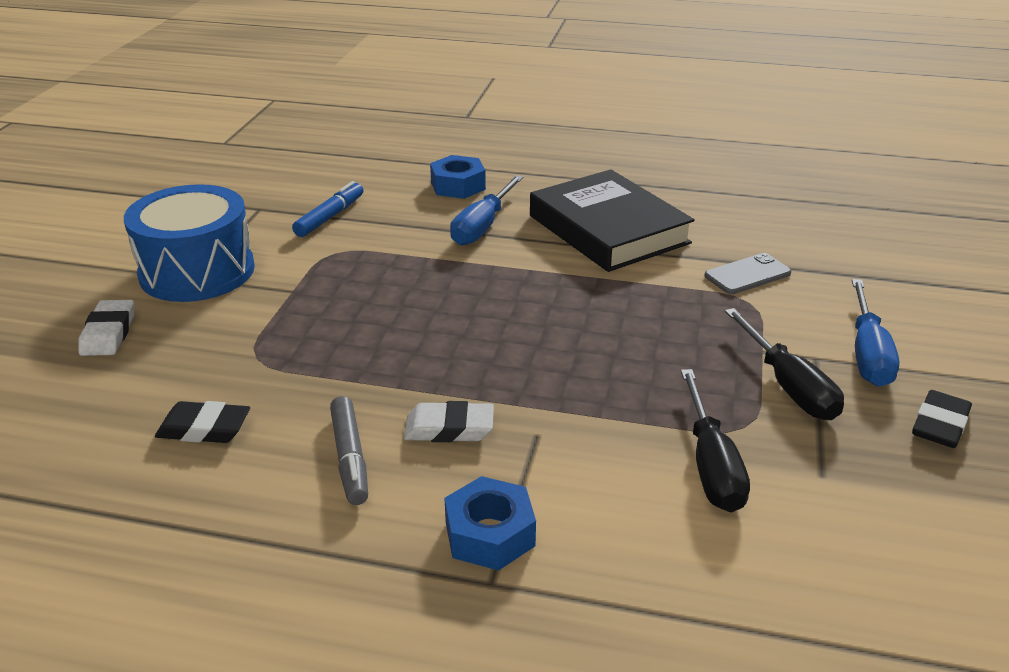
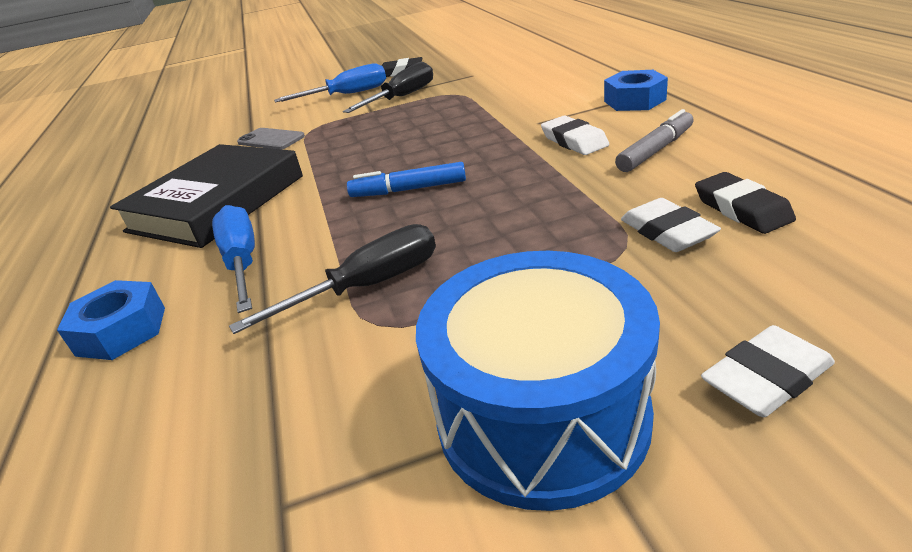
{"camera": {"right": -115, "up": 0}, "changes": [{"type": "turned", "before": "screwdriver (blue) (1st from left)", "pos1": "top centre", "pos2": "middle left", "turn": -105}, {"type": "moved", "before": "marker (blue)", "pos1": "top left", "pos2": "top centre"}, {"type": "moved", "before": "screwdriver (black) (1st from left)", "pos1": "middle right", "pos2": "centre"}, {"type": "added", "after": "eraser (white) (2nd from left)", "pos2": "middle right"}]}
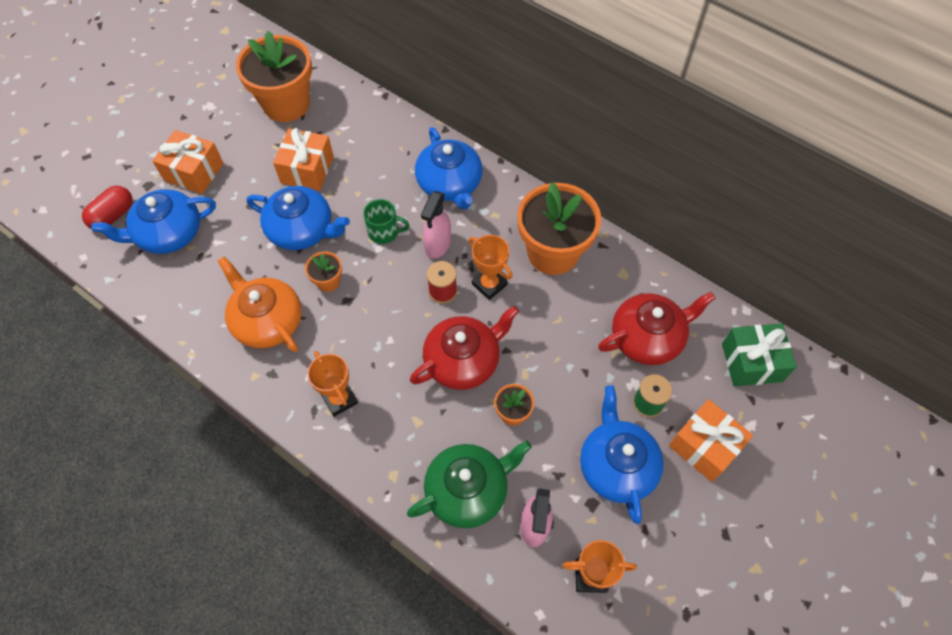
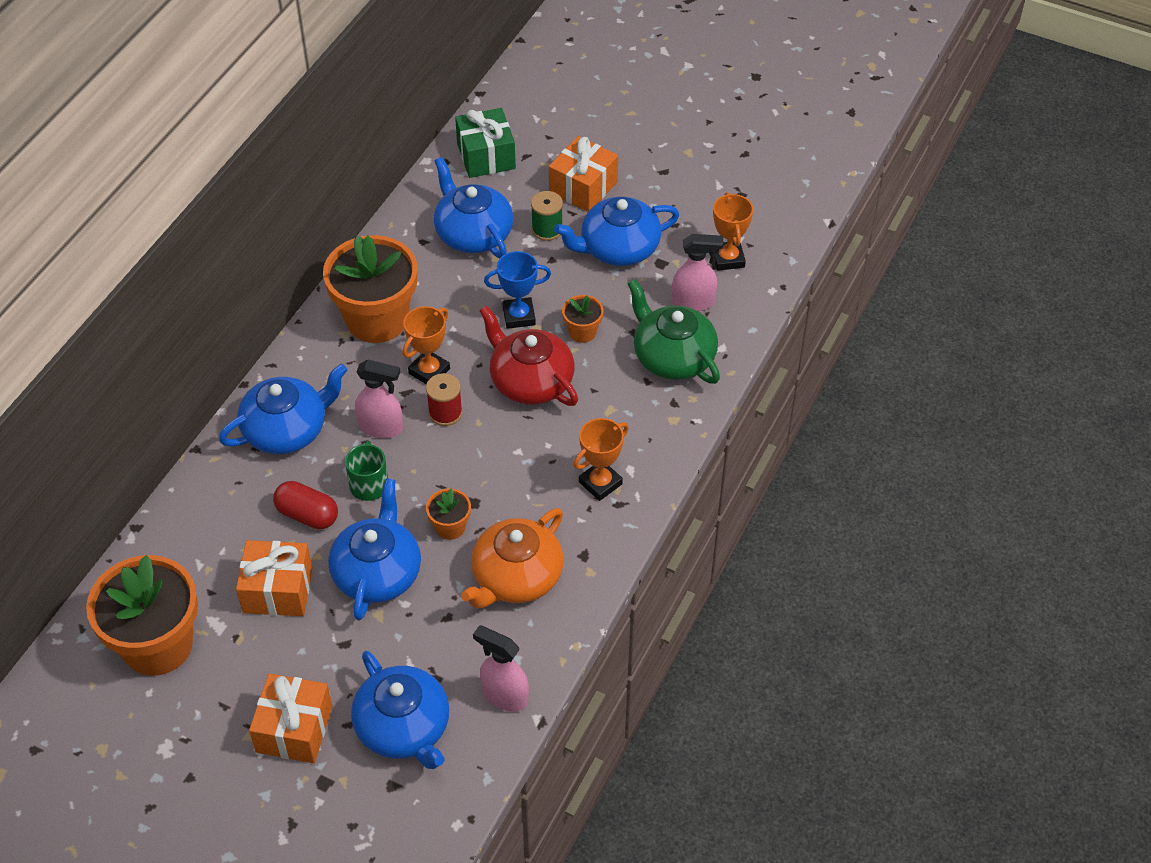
{"camera": {"right": -100, "up": -10}, "changes": [{"type": "moved", "before": "capsule (red)", "pos1": "top left", "pos2": "middle left"}, {"type": "recoloured", "before": "teapot (red) (2nd from left)", "after": "teapot (blue) (4th from left)", "pos1": "middle right", "pos2": "top centre"}, {"type": "added", "after": "trophy (blue)", "pos2": "centre"}, {"type": "added", "after": "spray bottle (pink) (2nd from left)", "pos2": "bottom centre"}]}
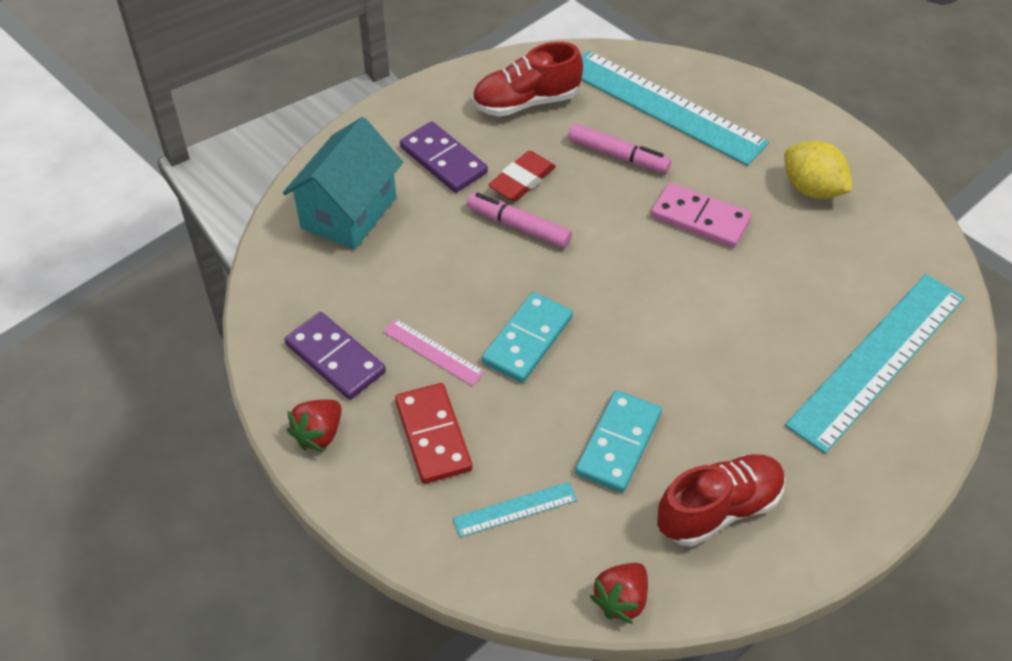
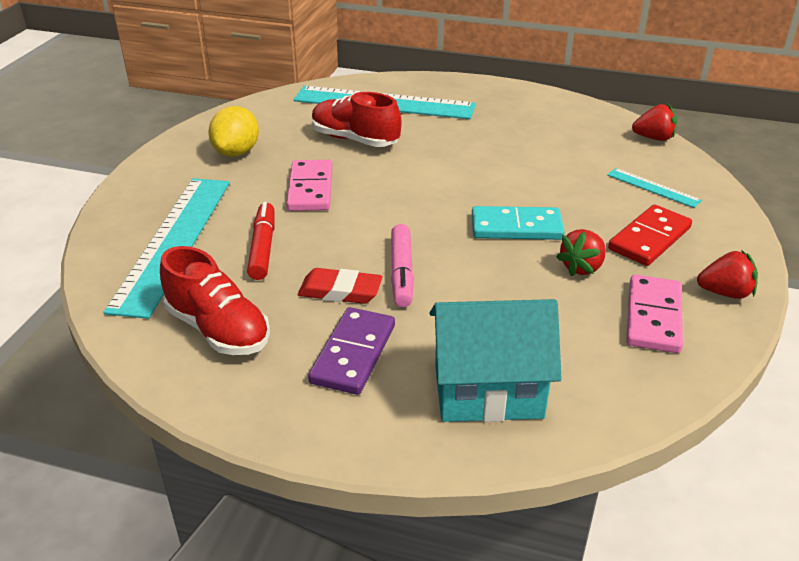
{"camera": {"right": -120, "up": -15}, "changes": [{"type": "recoloured", "before": "marker (pink) (2nd from left)", "after": "marker (red)", "pos1": "top centre", "pos2": "middle left"}, {"type": "recoloured", "before": "domino (purple) (1st from left)", "after": "domino (pink) (2nd from left)", "pos1": "middle left", "pos2": "middle right"}, {"type": "replaced", "before": "ruler (pink)", "after": "strawberry (red) (1st from left)", "pos1": "centre", "pos2": "middle right"}, {"type": "removed", "before": "domino (turquoise) (2nd from left)", "pos1": "bottom centre"}, {"type": "moved", "before": "shoe (red) (2nd from left)", "pos1": "bottom right", "pos2": "top centre"}]}
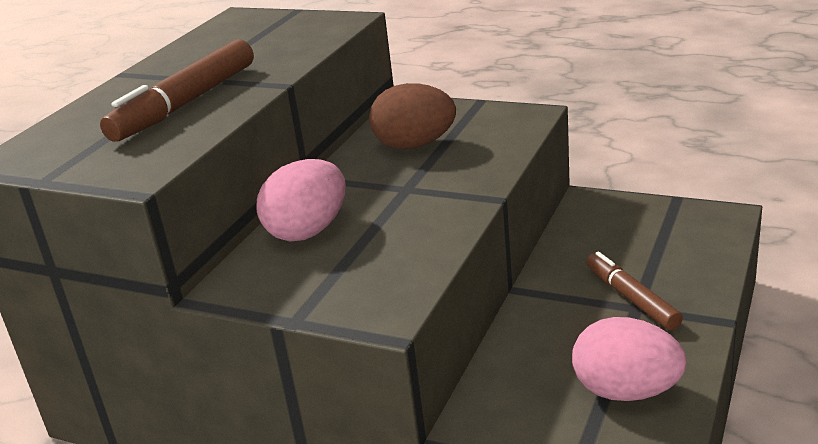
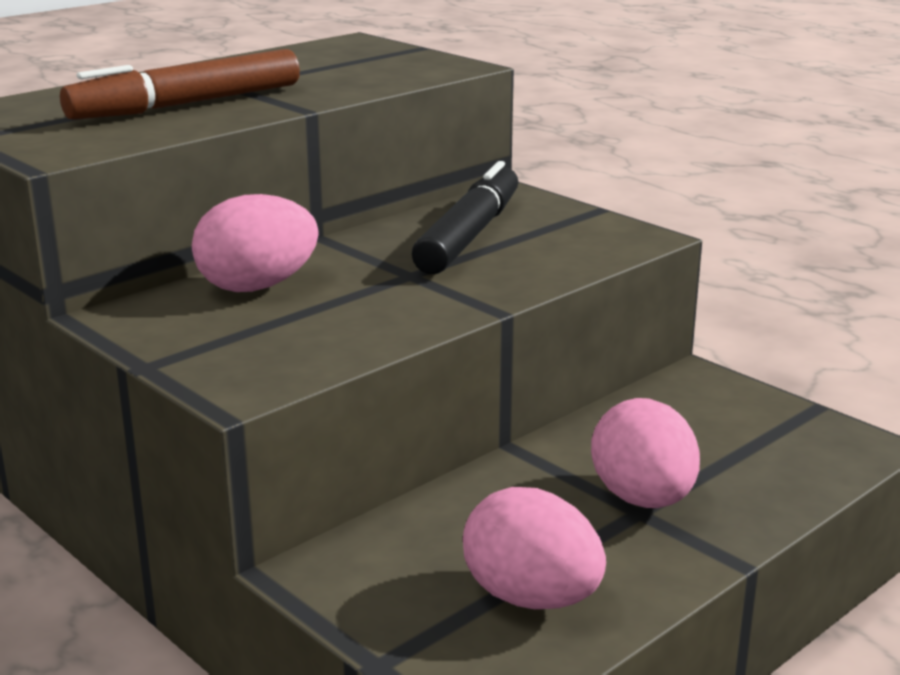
{"camera": {"right": 20, "up": -5}, "changes": [{"type": "replaced", "before": "egg (brown)", "after": "marker (black)", "pos1": "top centre", "pos2": "top centre"}, {"type": "replaced", "before": "marker (brown) (2nd from left)", "after": "egg (pink) (3rd from left)", "pos1": "middle right", "pos2": "bottom right"}]}
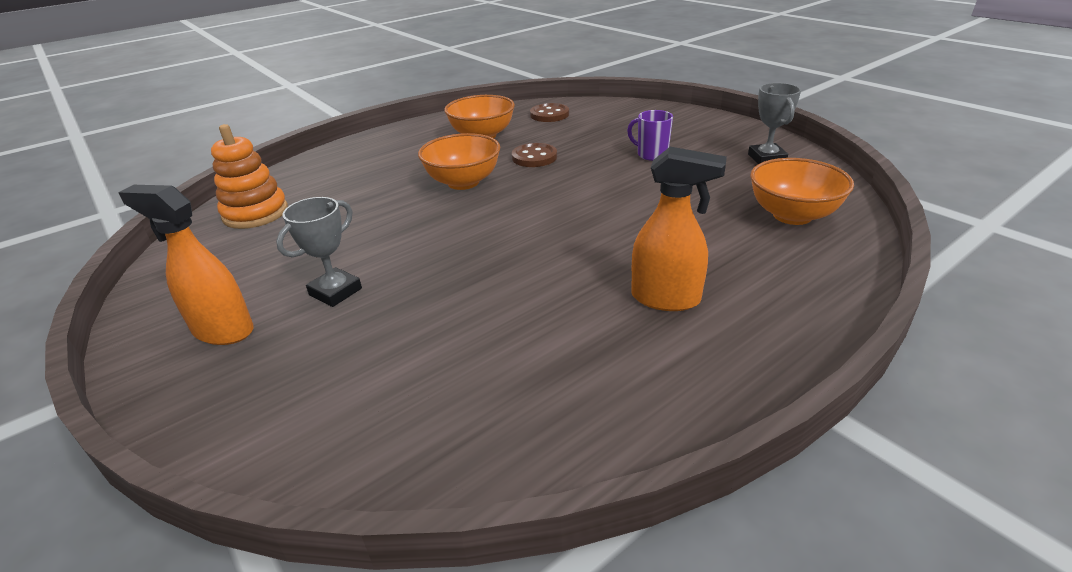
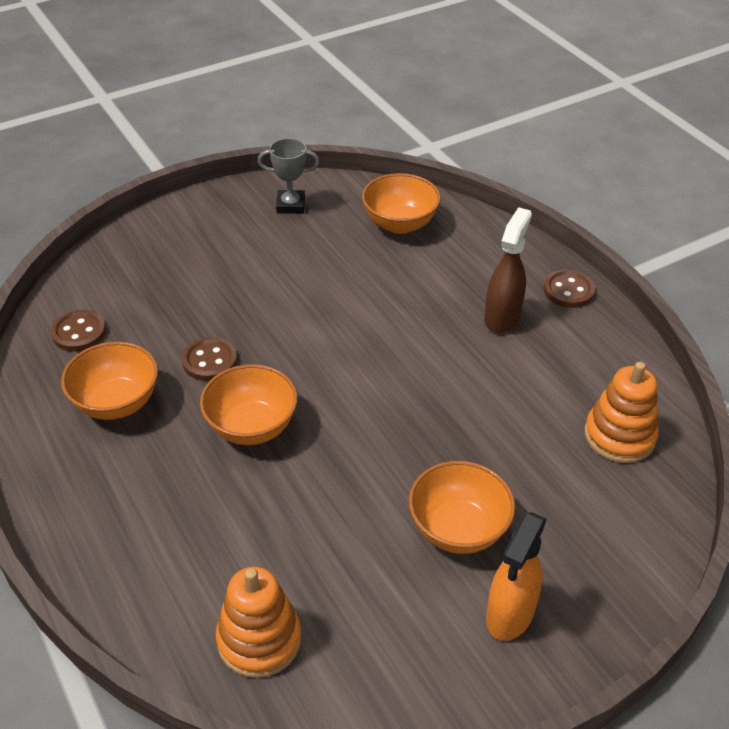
{"camera": {"right": -85, "up": 10}, "changes": [{"type": "removed", "before": "mug (purple)", "pos1": "top centre"}, {"type": "recoloured", "before": "spray bottle (orange) (2nd from left)", "after": "spray bottle (brown)", "pos1": "centre", "pos2": "middle right"}, {"type": "replaced", "before": "trophy (grey) (1st from left)", "after": "bowl (orange) (4th from left)", "pos1": "middle left", "pos2": "bottom centre"}, {"type": "added", "after": "button (brown) (3rd from left)", "pos2": "middle right"}, {"type": "added", "after": "stacking toy (orange) (2nd from left)", "pos2": "middle right"}]}
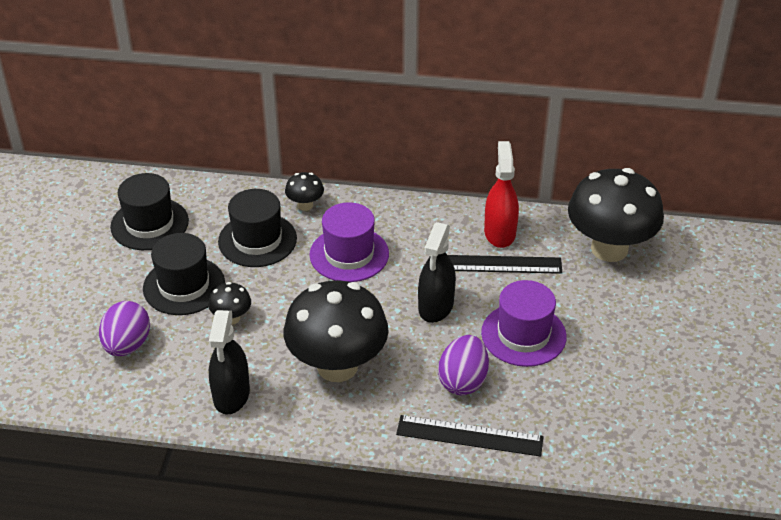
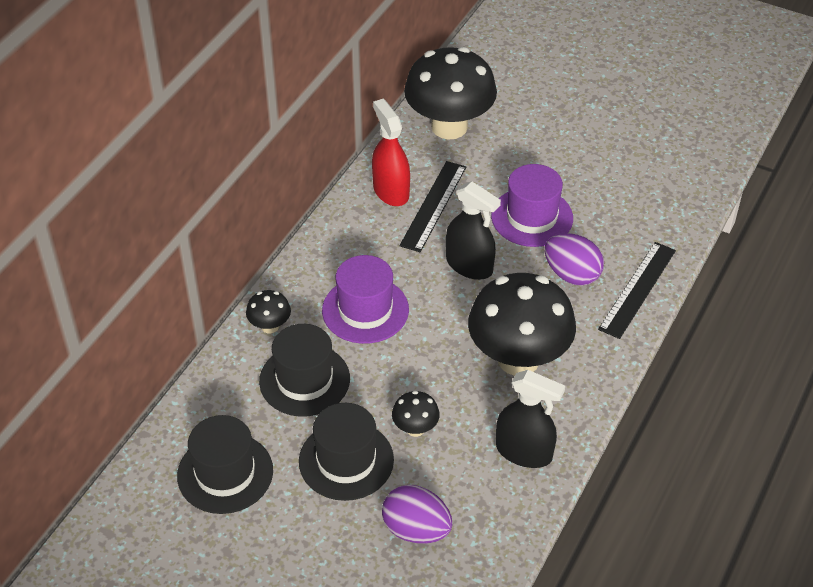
{"camera": {"right": -70, "up": 5}, "changes": [{"type": "turned", "before": "spray bottle (red)", "pos1": "centre", "pos2": "top centre", "turn": 45}]}
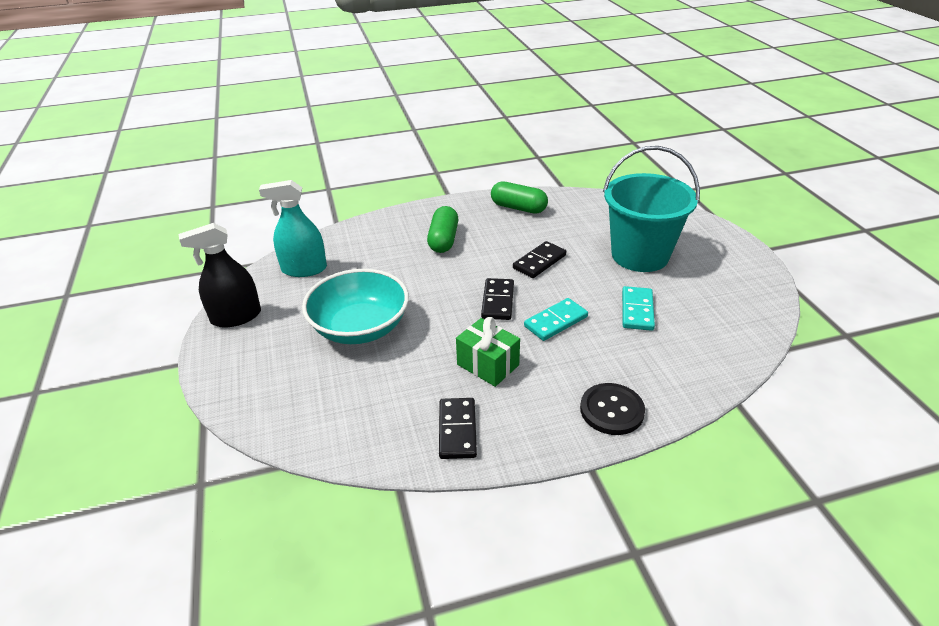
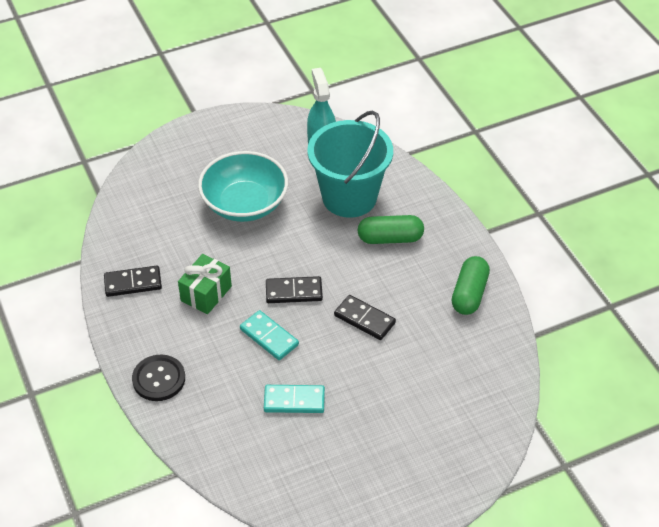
{"camera": {"right": 80, "up": 10}, "changes": [{"type": "moved", "before": "bucket (turquoise)", "pos1": "middle right", "pos2": "top centre"}, {"type": "removed", "before": "spray bottle (black)", "pos1": "middle left"}]}
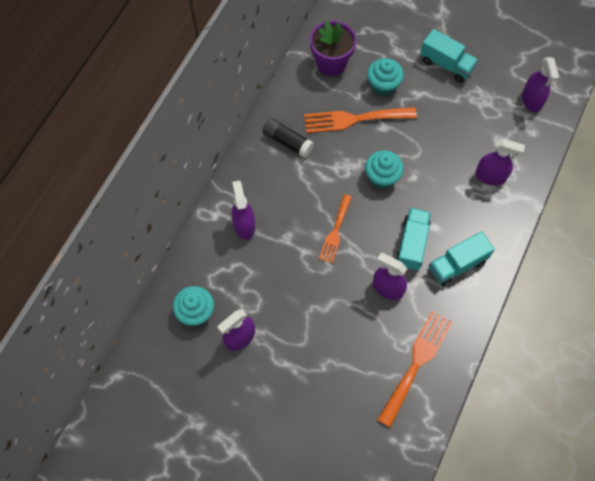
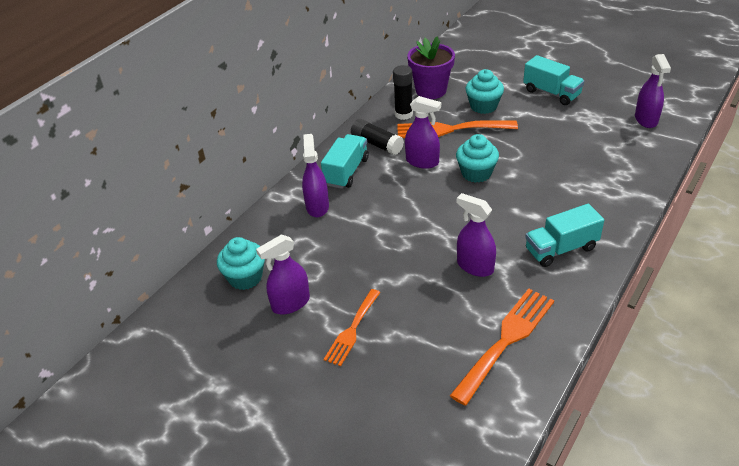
{"camera": {"right": 10, "up": -25}, "changes": [{"type": "moved", "before": "spray bottle (purple) (4th from left in the first image)", "after": "spray bottle (purple) (3rd from left)", "pos1": "middle right", "pos2": "top centre"}, {"type": "moved", "before": "fork (orange) (1st from left)", "pos1": "centre", "pos2": "bottom centre"}, {"type": "moved", "before": "truck (turquoise) (1st from left)", "pos1": "middle right", "pos2": "centre"}, {"type": "added", "after": "glue stick (black) (2nd from left)", "pos2": "top centre"}]}
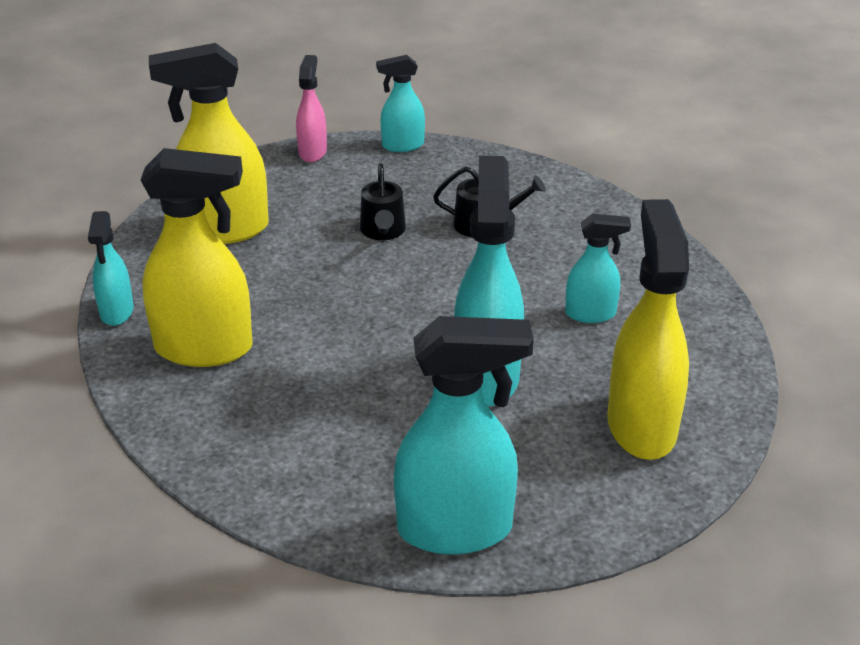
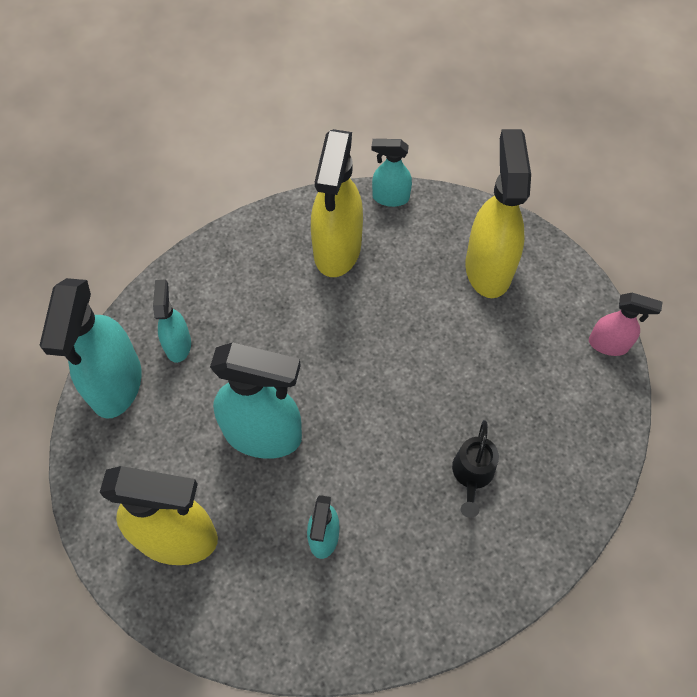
{"camera": {"right": 100, "up": 25}, "changes": [{"type": "moved", "before": "spray bottle (turquoise) (2nd from left)", "pos1": "top centre", "pos2": "middle left"}, {"type": "removed", "before": "watering can (black) (1st from left)", "pos1": "top centre"}]}
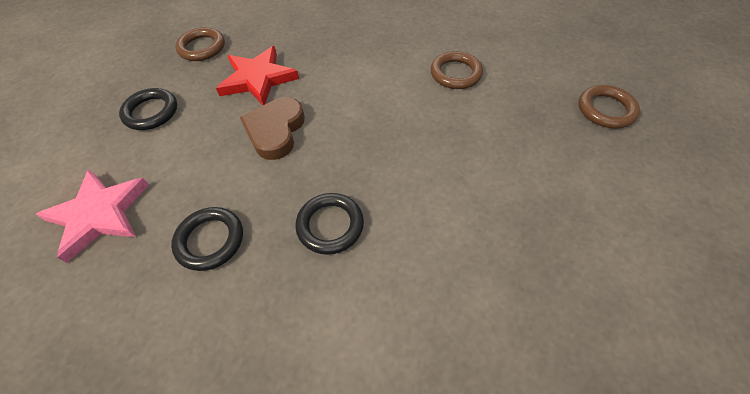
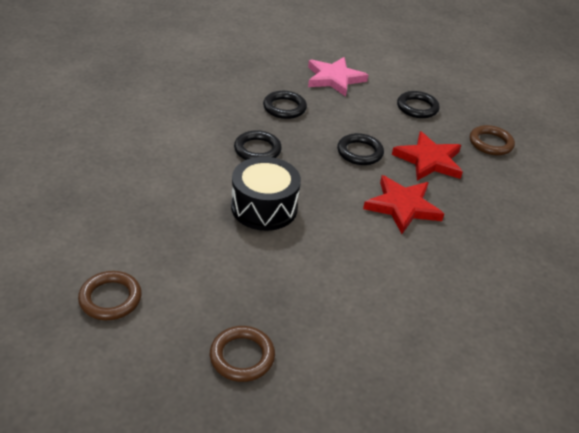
{"camera": {"right": 110, "up": -15}, "changes": [{"type": "moved", "before": "ring (brown) (2nd from left in the first image)", "after": "ring (brown) (1st from left)", "pos1": "top centre", "pos2": "bottom left"}, {"type": "replaced", "before": "heart (brown)", "after": "ring (black) (3rd from left)", "pos1": "top centre", "pos2": "centre"}, {"type": "added", "after": "drum (black)", "pos2": "centre"}, {"type": "added", "after": "star (red) (1st from left)", "pos2": "middle right"}]}
